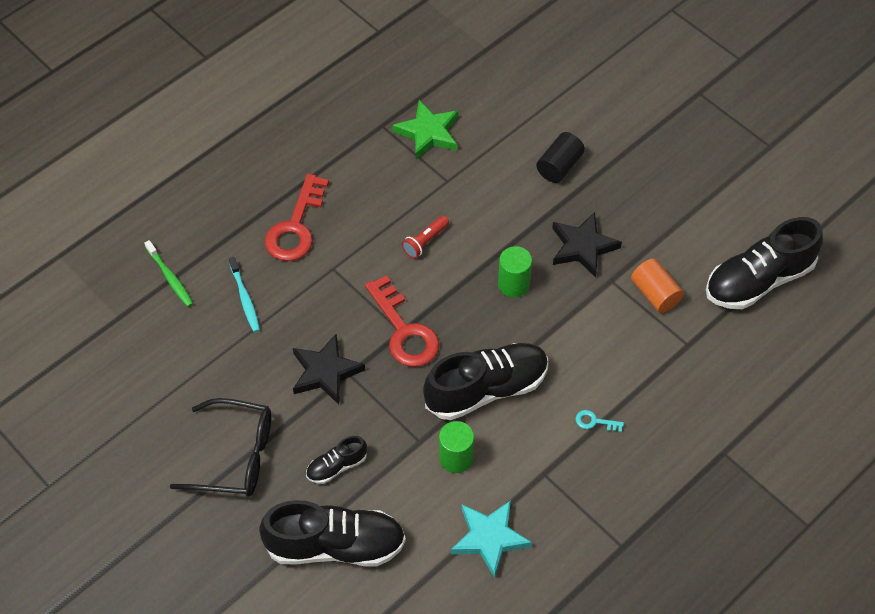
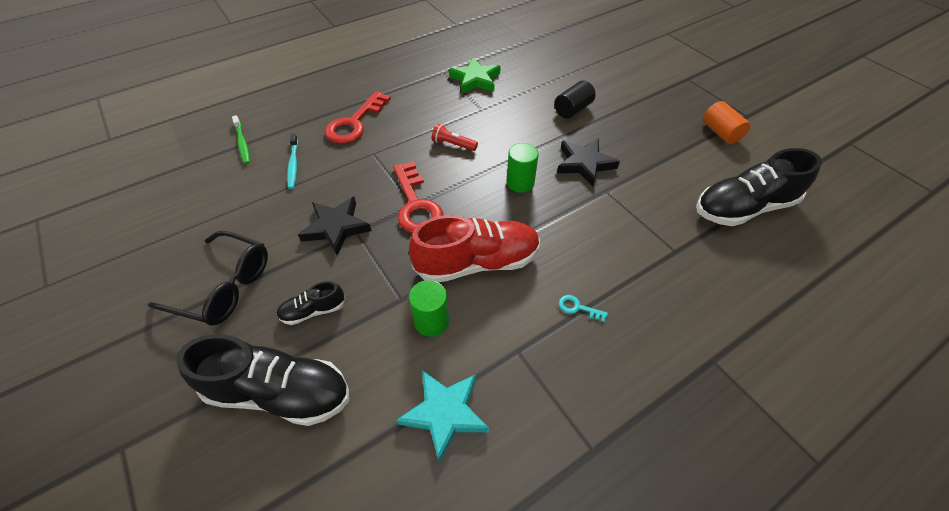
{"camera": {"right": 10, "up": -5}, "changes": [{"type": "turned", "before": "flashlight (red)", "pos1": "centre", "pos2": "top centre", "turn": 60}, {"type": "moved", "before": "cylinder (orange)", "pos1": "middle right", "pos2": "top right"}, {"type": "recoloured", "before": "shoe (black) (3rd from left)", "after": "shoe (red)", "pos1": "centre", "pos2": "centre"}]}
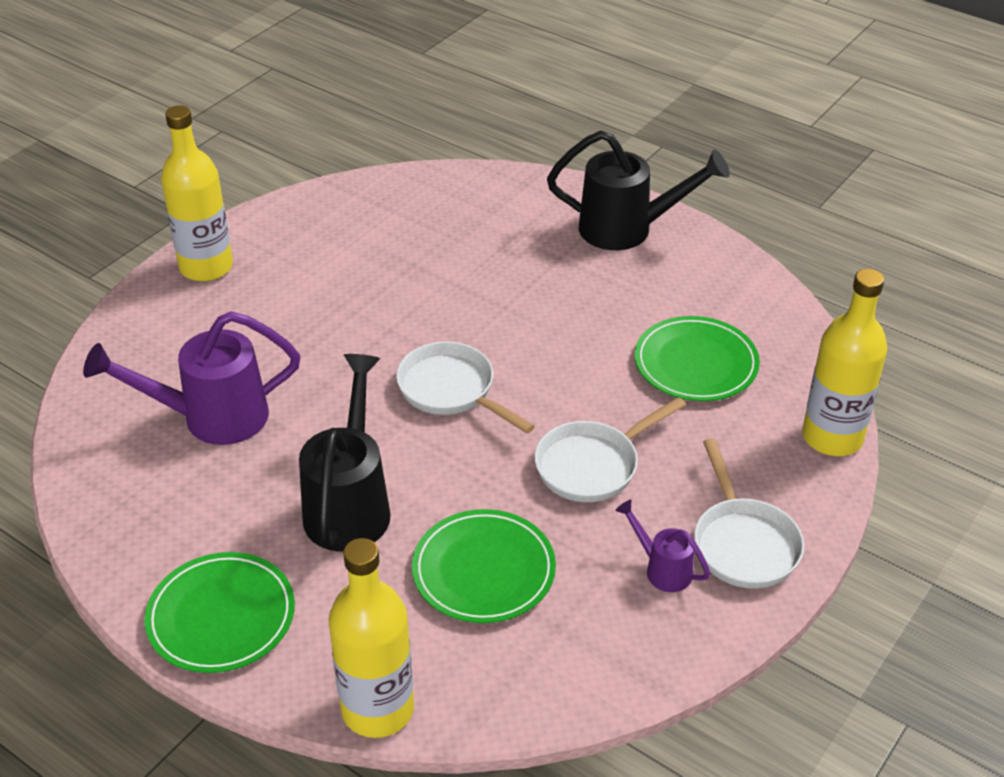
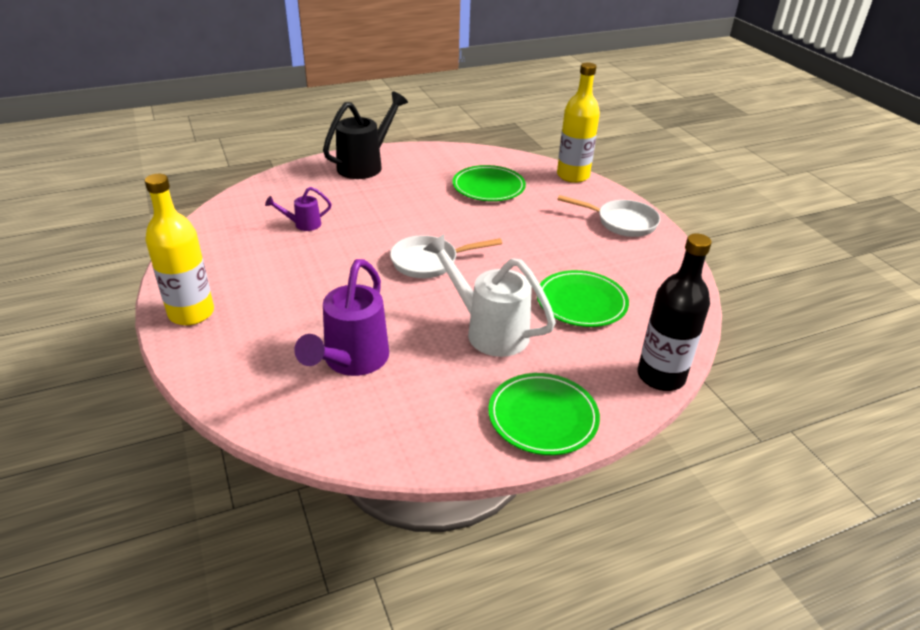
{"camera": {"right": -60, "up": -5}, "changes": [{"type": "recoloured", "before": "watering can (black) (1st from left)", "after": "watering can (white)", "pos1": "centre", "pos2": "centre"}, {"type": "removed", "before": "pan (white) (2nd from left)", "pos1": "centre"}, {"type": "moved", "before": "watering can (purple) (2nd from left in the first image)", "after": "watering can (purple) (1st from left)", "pos1": "bottom centre", "pos2": "top left"}, {"type": "recoloured", "before": "bottle (yellow) (2nd from left)", "after": "bottle (black)", "pos1": "bottom centre", "pos2": "middle right"}]}
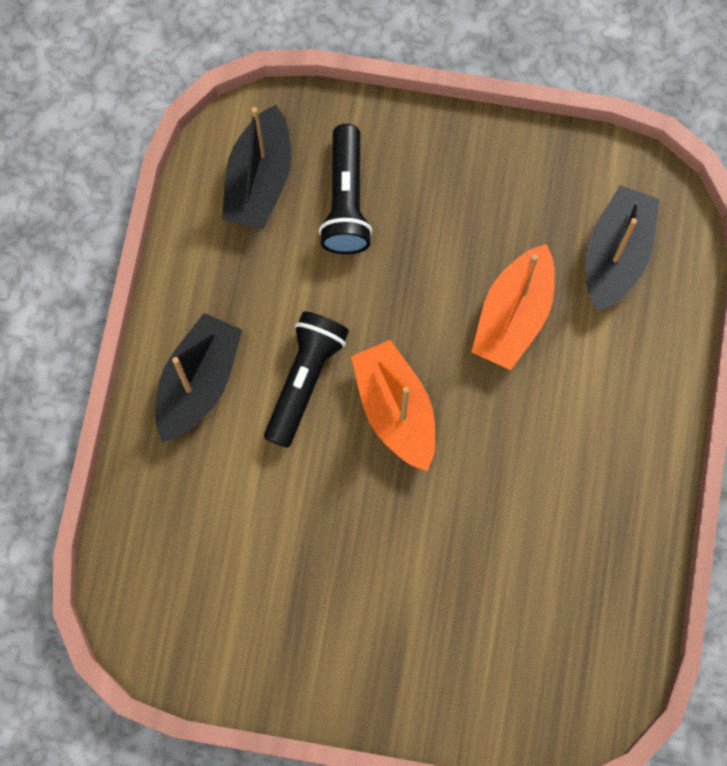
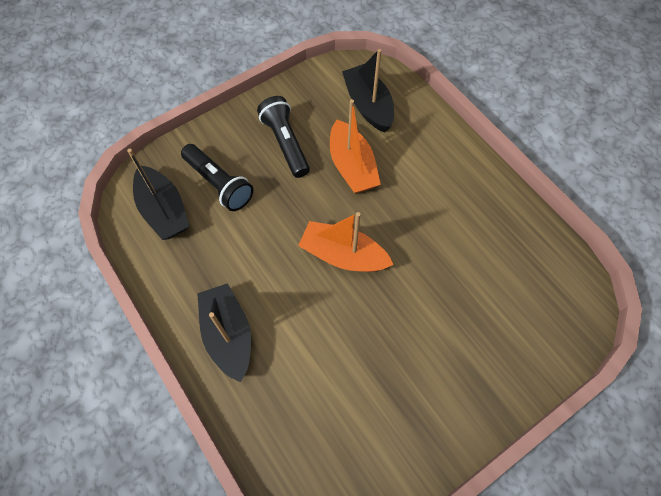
{"camera": {"right": -45, "up": -10}, "changes": [{"type": "moved", "before": "flashlight (black) (1st from left in the first image)", "after": "flashlight (black) (2nd from left)", "pos1": "centre", "pos2": "top centre"}]}
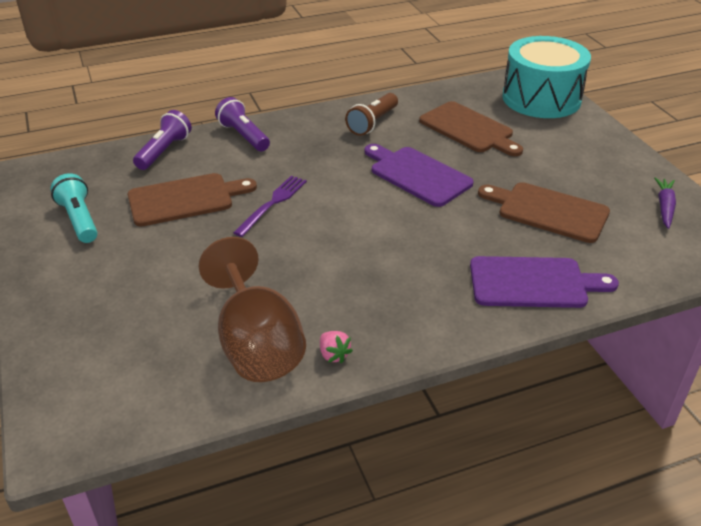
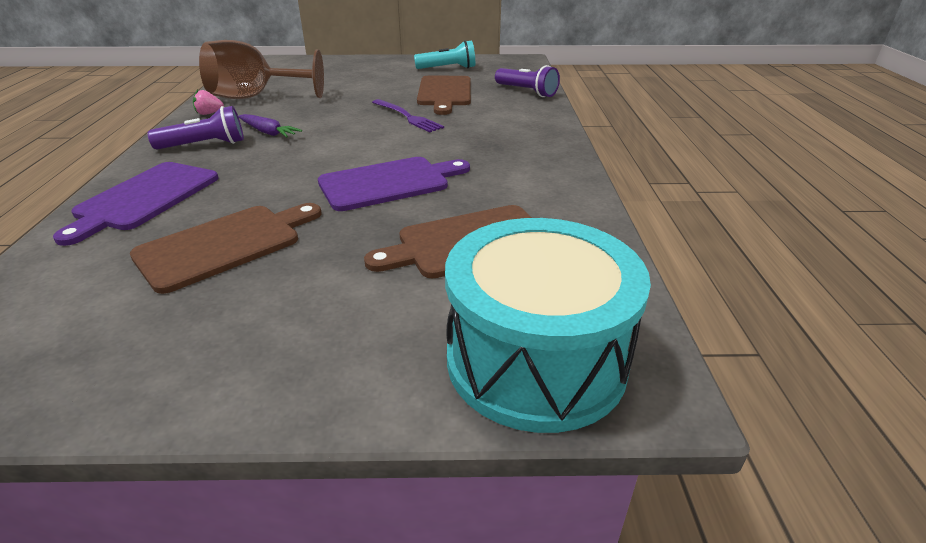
{"camera": {"right": 110, "up": -5}, "changes": [{"type": "removed", "before": "flashlight (brown)", "pos1": "top centre"}, {"type": "moved", "before": "flashlight (purple) (2nd from left in the first image)", "after": "flashlight (purple) (1st from left)", "pos1": "top centre", "pos2": "top left"}, {"type": "moved", "before": "carrot (purple)", "pos1": "middle right", "pos2": "top left"}]}
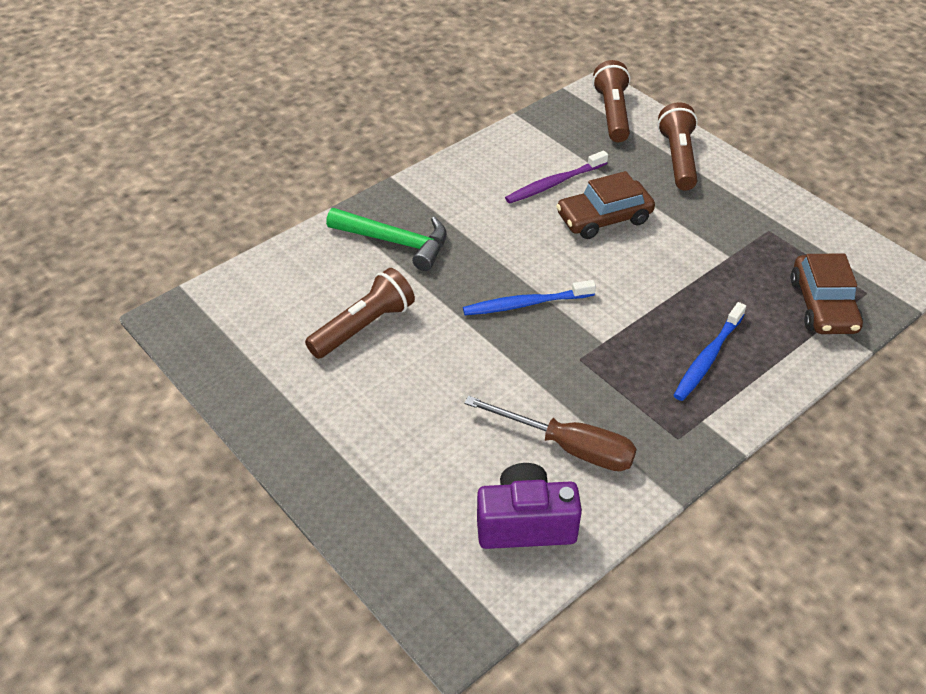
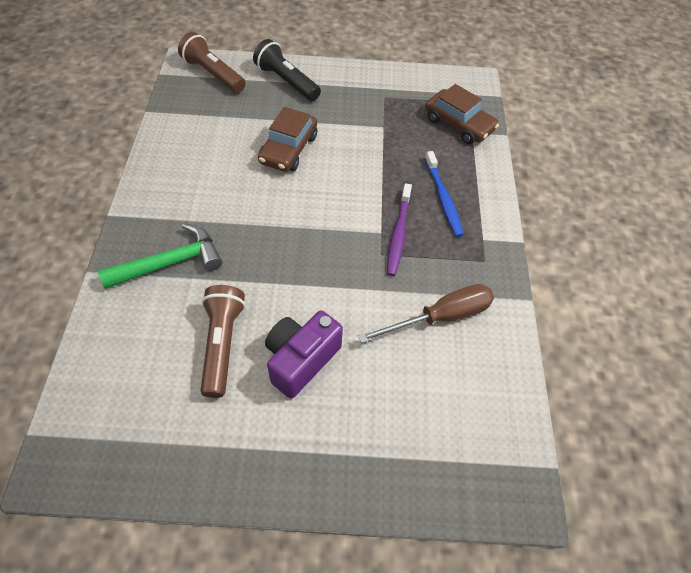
{"camera": {"right": -50, "up": 10}, "changes": [{"type": "recoloured", "before": "flashlight (brown) (3rd from left)", "after": "flashlight (black)", "pos1": "top right", "pos2": "top centre"}, {"type": "moved", "before": "toothbrush (purple)", "pos1": "top centre", "pos2": "centre"}, {"type": "removed", "before": "toothbrush (blue) (1st from left)", "pos1": "centre"}, {"type": "moved", "before": "camera (purple)", "pos1": "bottom centre", "pos2": "centre"}]}
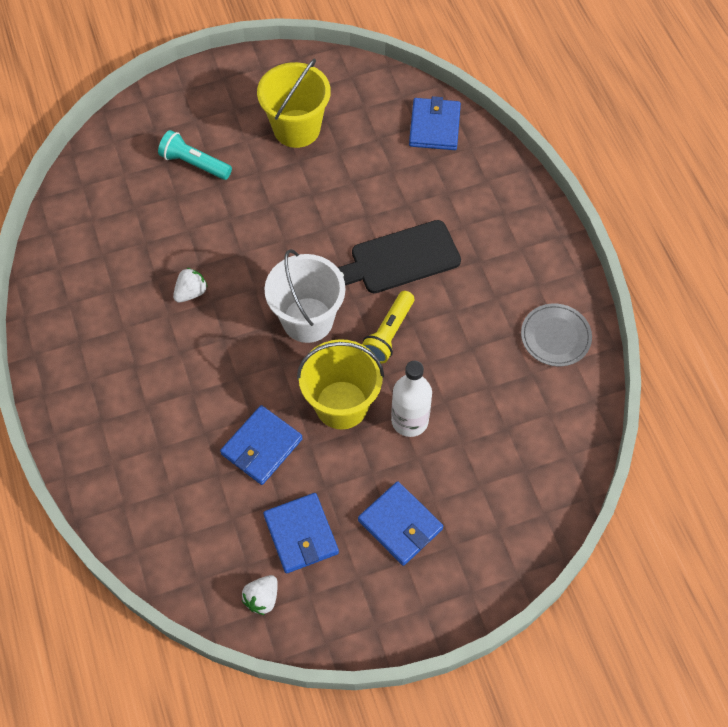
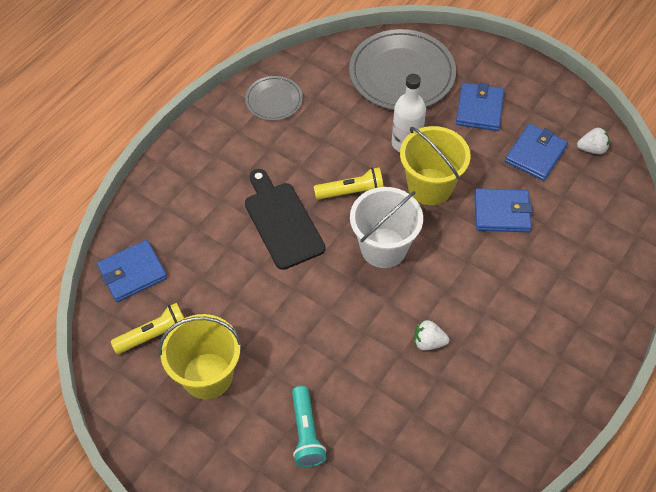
{"camera": {"right": -125, "up": -5}, "changes": [{"type": "turned", "before": "cutting board (black)", "pos1": "centre", "pos2": "centre", "turn": -150}, {"type": "added", "after": "plate (grey) (2nd from left)", "pos2": "top centre"}, {"type": "added", "after": "flashlight (yellow) (1st from left)", "pos2": "bottom left"}]}
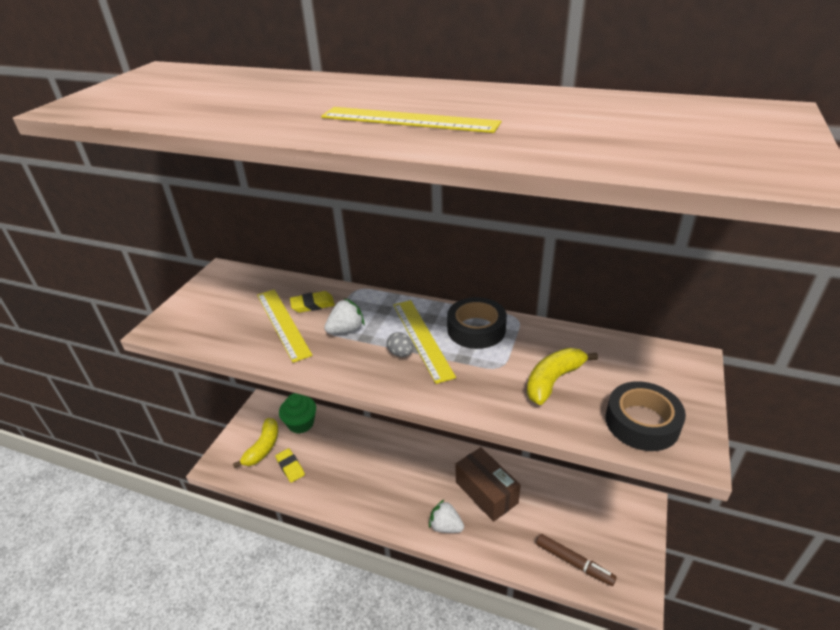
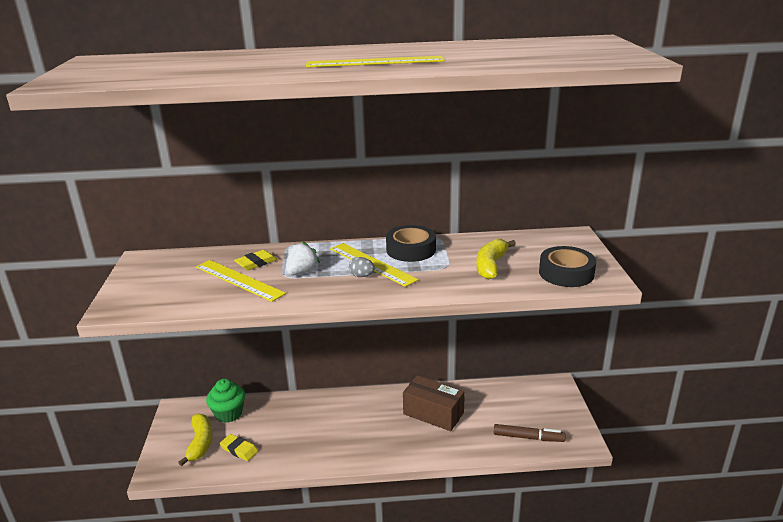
{"camera": {"right": -25, "up": -10}, "changes": [{"type": "removed", "before": "strawberry (white) (2nd from left)", "pos1": "bottom centre"}]}
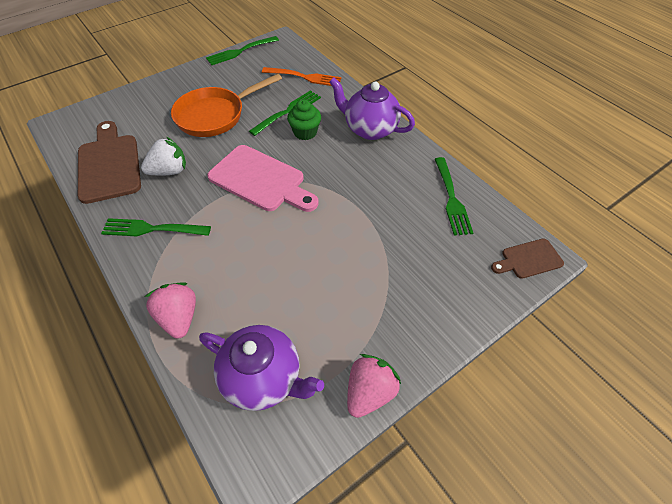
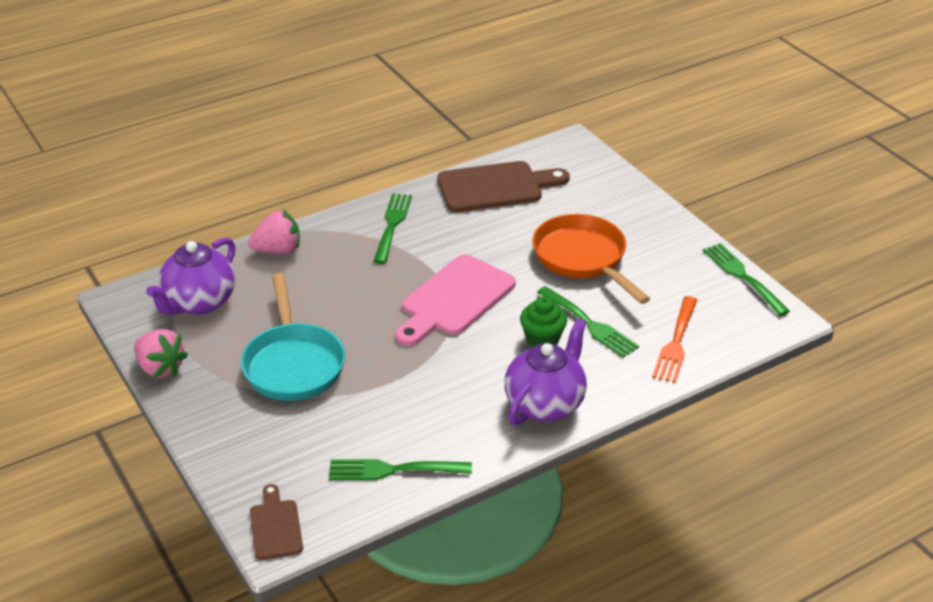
{"camera": {"right": 95, "up": -15}, "changes": [{"type": "removed", "before": "strawberry (white)", "pos1": "top left"}, {"type": "added", "after": "pan (turquoise)", "pos2": "middle left"}]}
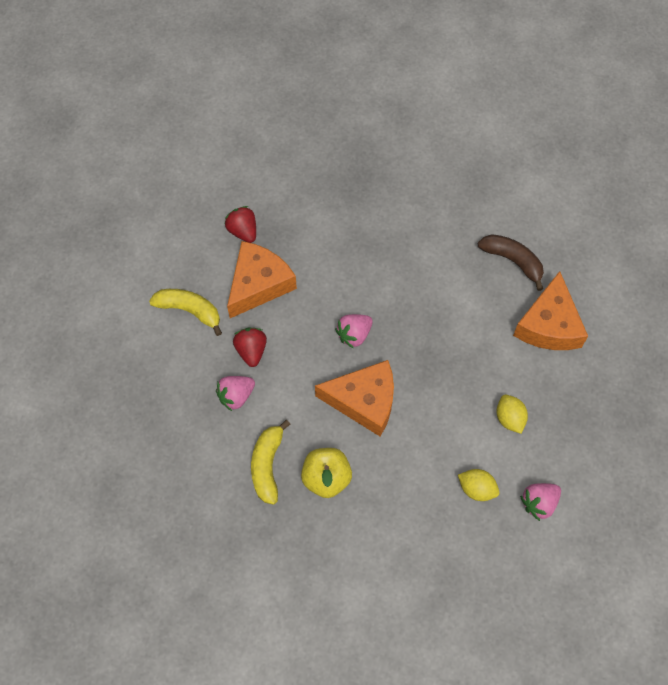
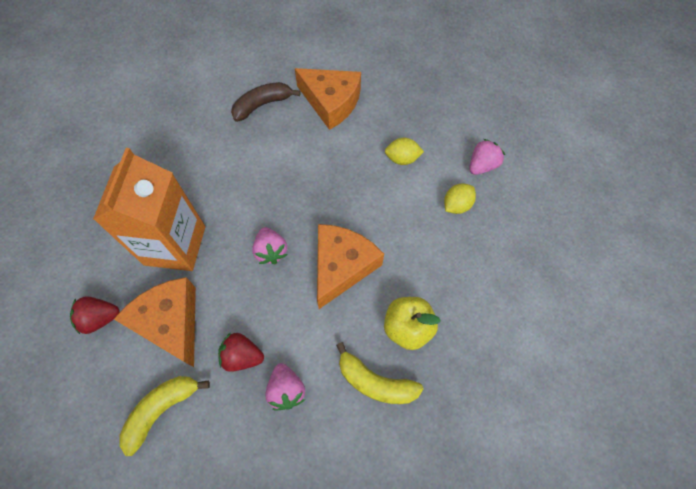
{"camera": {"right": -70, "up": 0}, "changes": [{"type": "turned", "before": "strawberry (pink) (3rd from left)", "pos1": "bottom right", "pos2": "top right", "turn": -120}, {"type": "added", "after": "carton (orange)", "pos2": "middle left"}]}
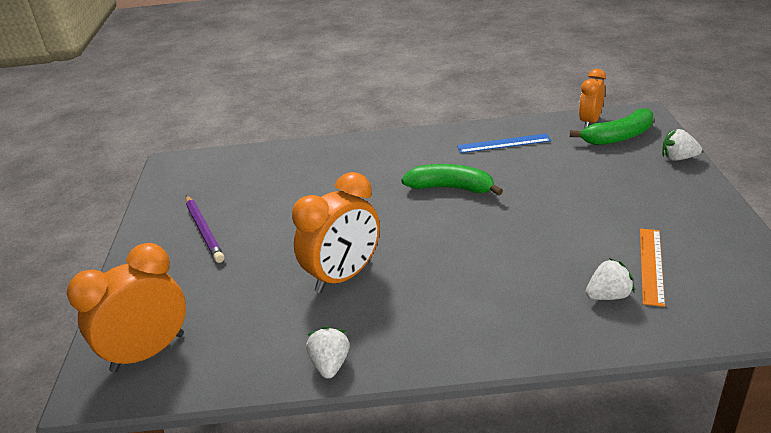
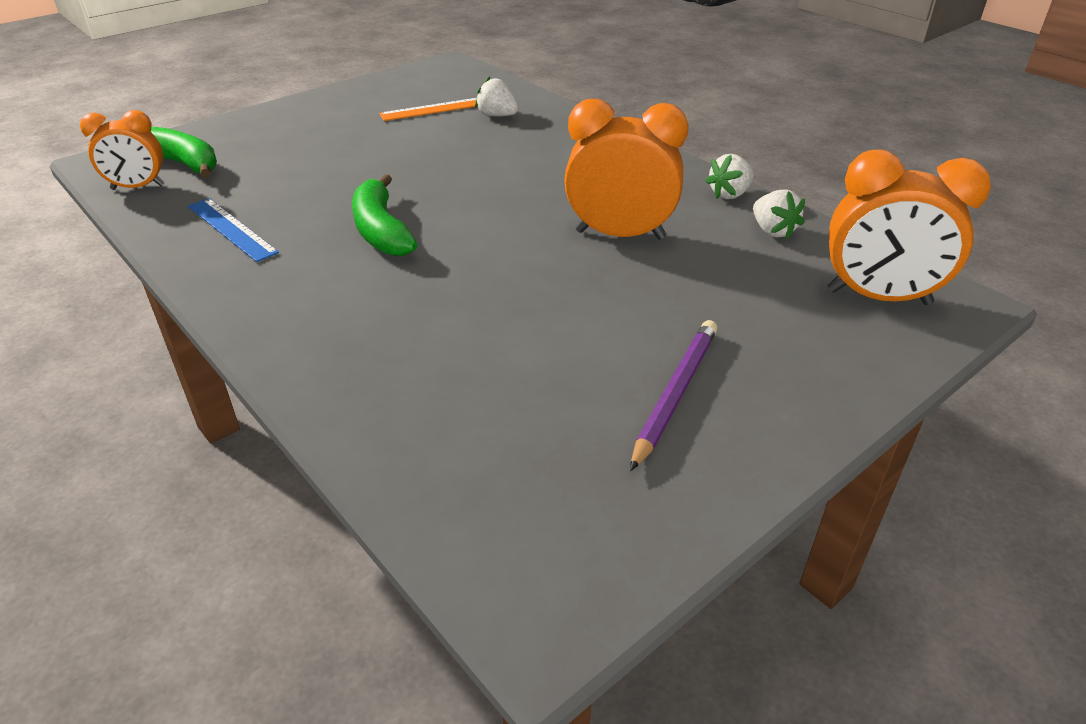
{"camera": {"right": -130, "up": 5}, "changes": [{"type": "moved", "before": "strawberry (white) (3rd from left)", "pos1": "middle right", "pos2": "top right"}]}
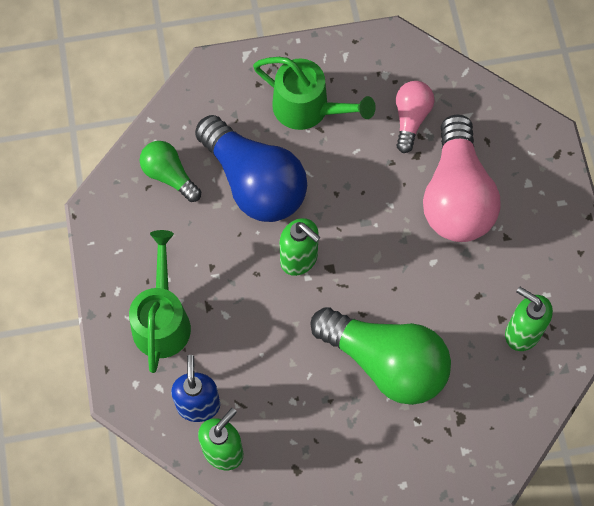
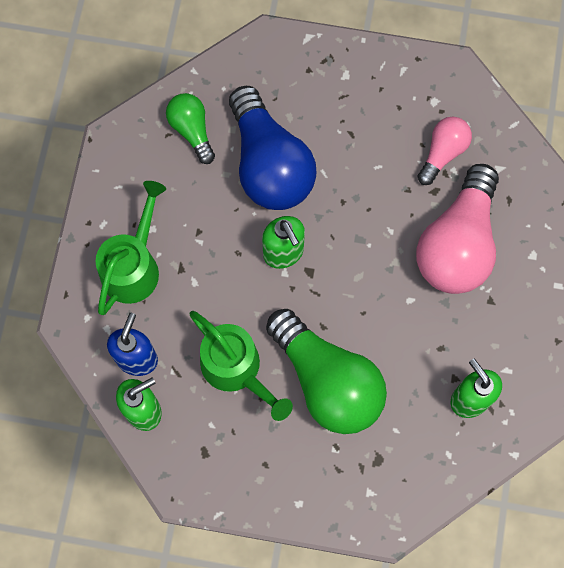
{"camera": {"right": 20, "up": 5}, "changes": [{"type": "moved", "before": "watering can (green) (2nd from left)", "pos1": "top centre", "pos2": "centre"}]}
